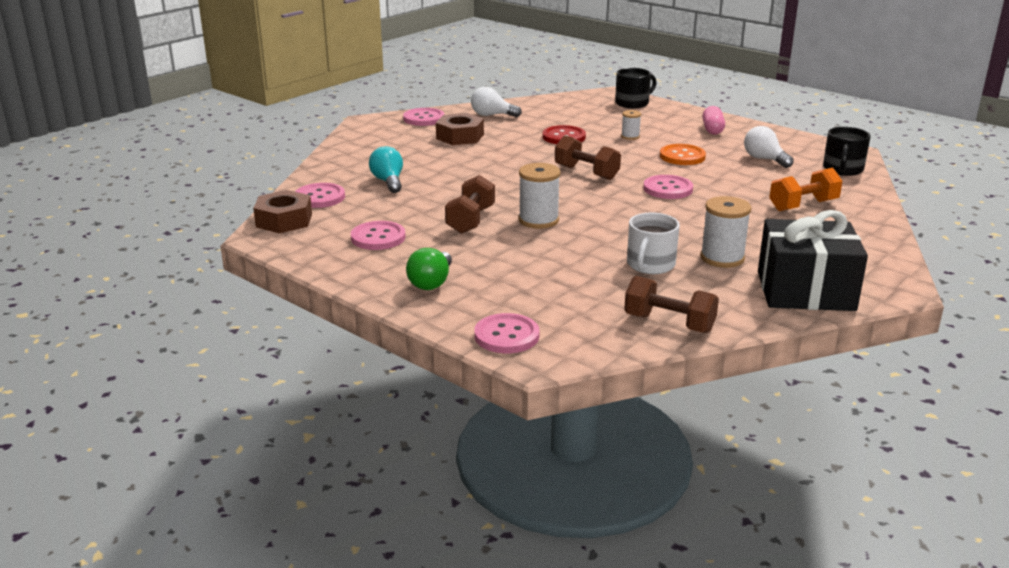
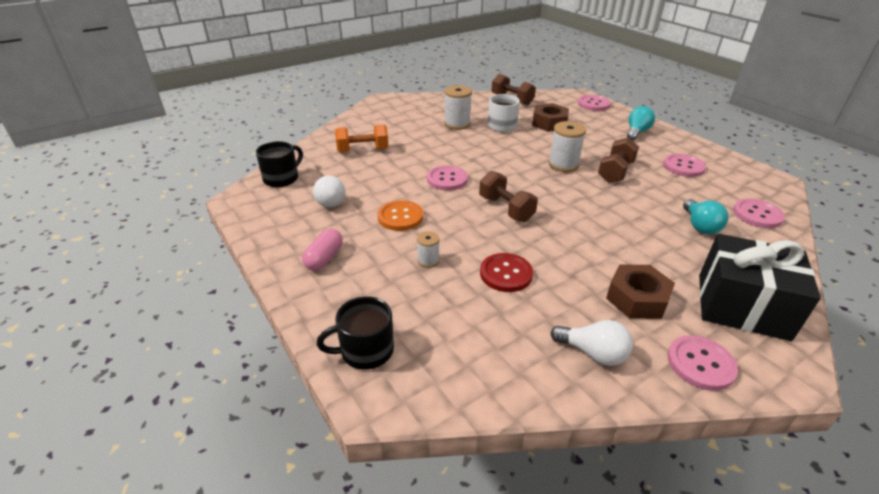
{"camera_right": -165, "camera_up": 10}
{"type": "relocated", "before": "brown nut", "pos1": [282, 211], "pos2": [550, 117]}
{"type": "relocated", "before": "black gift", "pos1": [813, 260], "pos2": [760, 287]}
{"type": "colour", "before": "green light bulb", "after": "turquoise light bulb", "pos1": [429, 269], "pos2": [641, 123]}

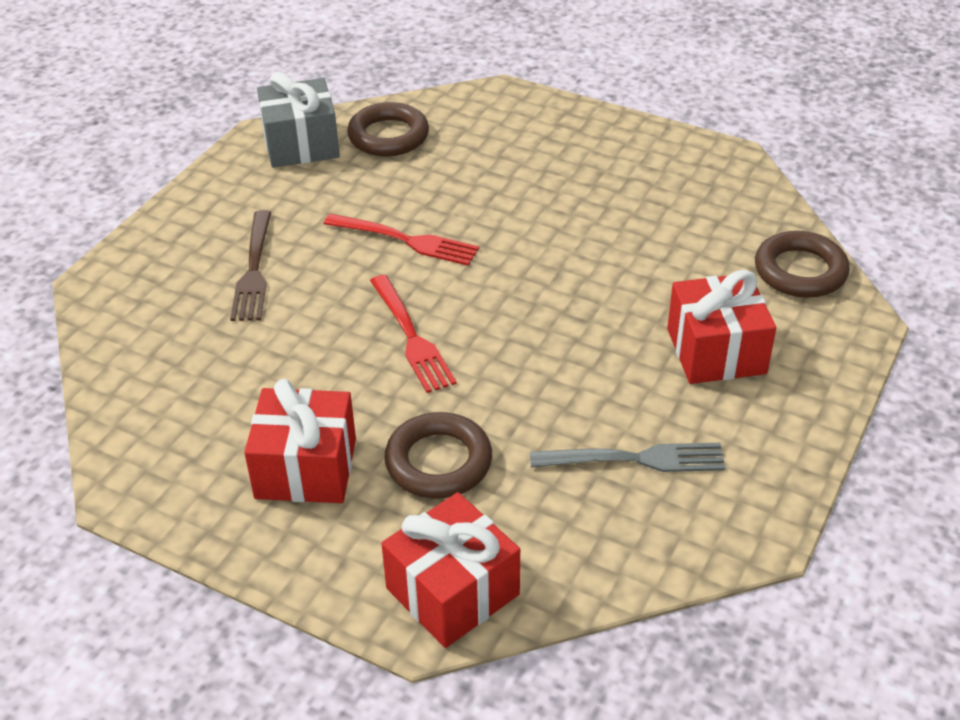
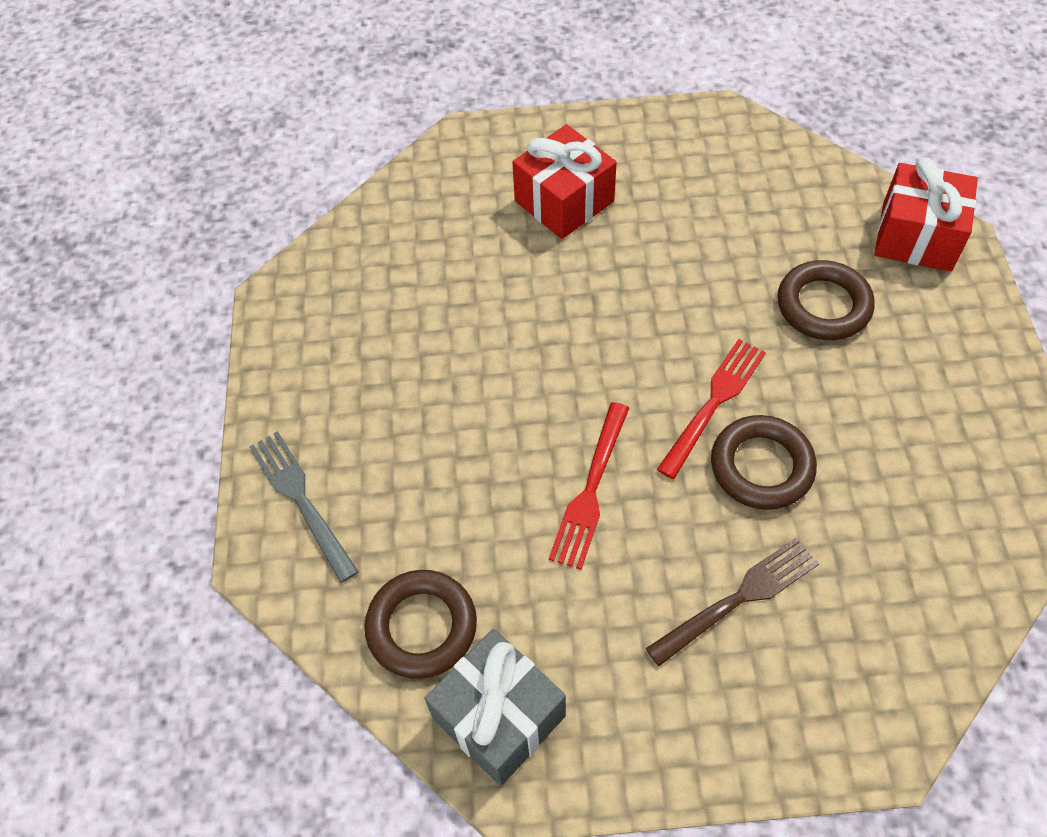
{"camera_right": -120, "camera_up": 15}
{"type": "missing", "before": "red gift", "pos1": [300, 441]}
{"type": "relocated", "before": "grey fork", "pos1": [628, 457], "pos2": [304, 507]}
{"type": "relocated", "before": "brown ring", "pos1": [802, 264], "pos2": [764, 462]}
{"type": "spun", "before": "red fork", "pos1": [401, 240], "pos2": [589, 485], "turn": -150}

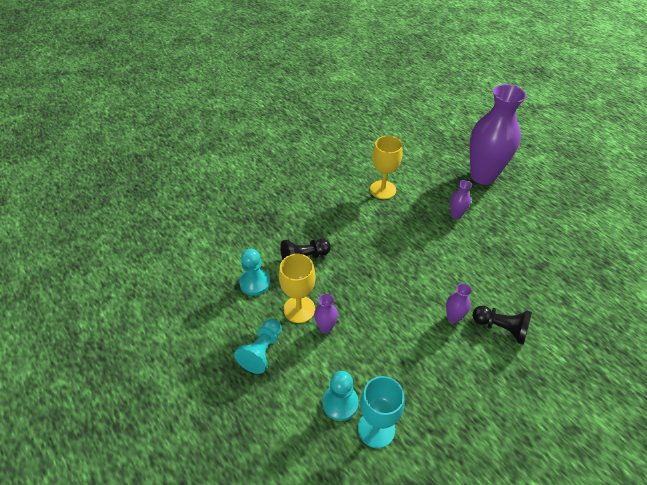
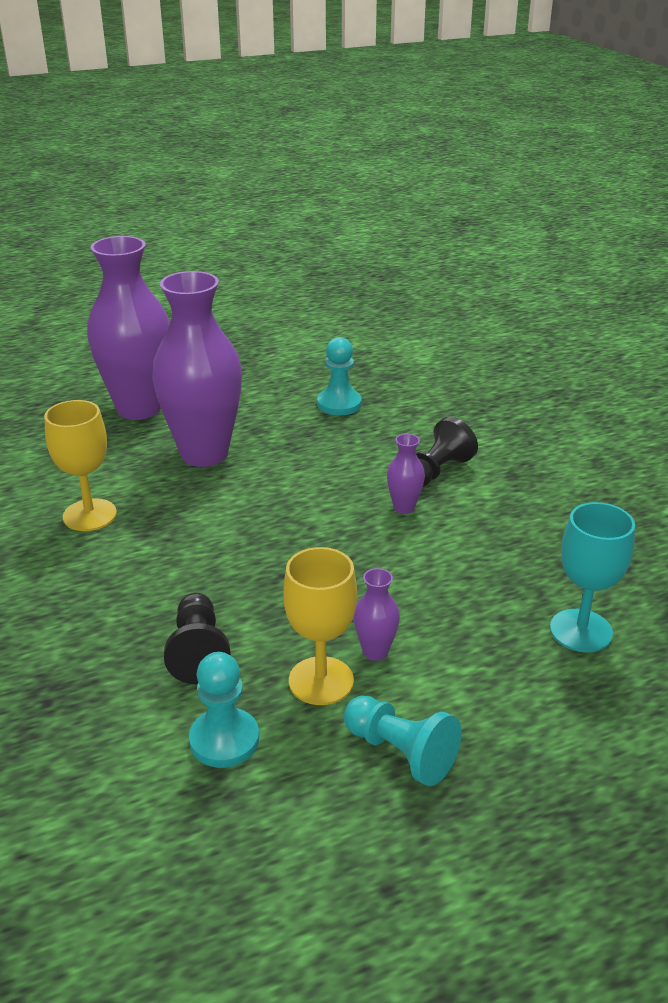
{"camera_right": -75, "camera_up": -15}
{"type": "relocated", "before": "turquoise pawn", "pos1": [340, 396], "pos2": [339, 376]}
{"type": "size", "before": "purple vase", "pos1": [461, 199], "pos2": [197, 369], "scale": 2.47}

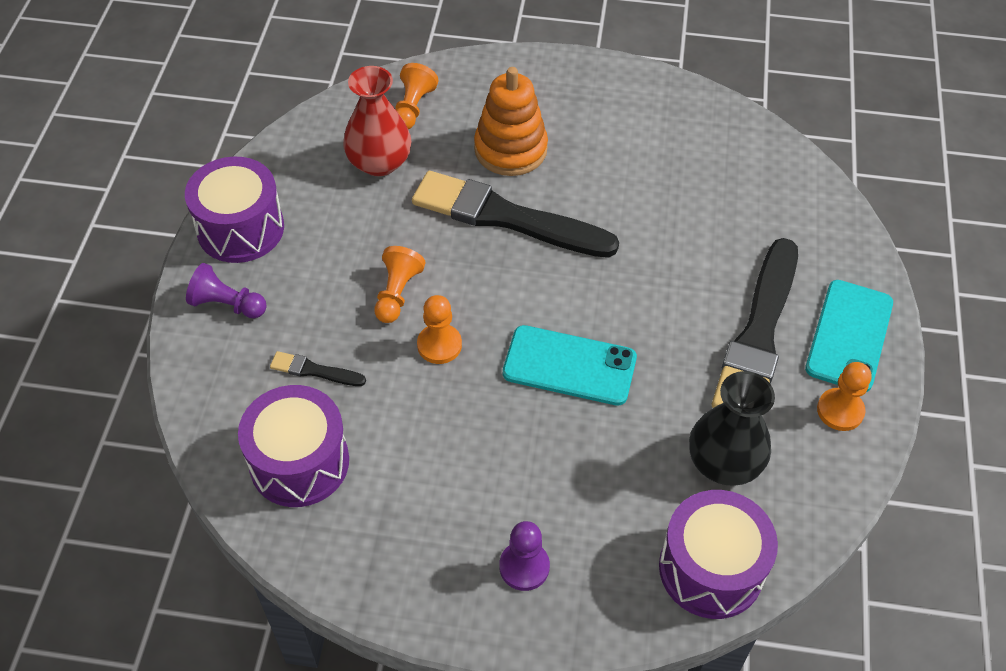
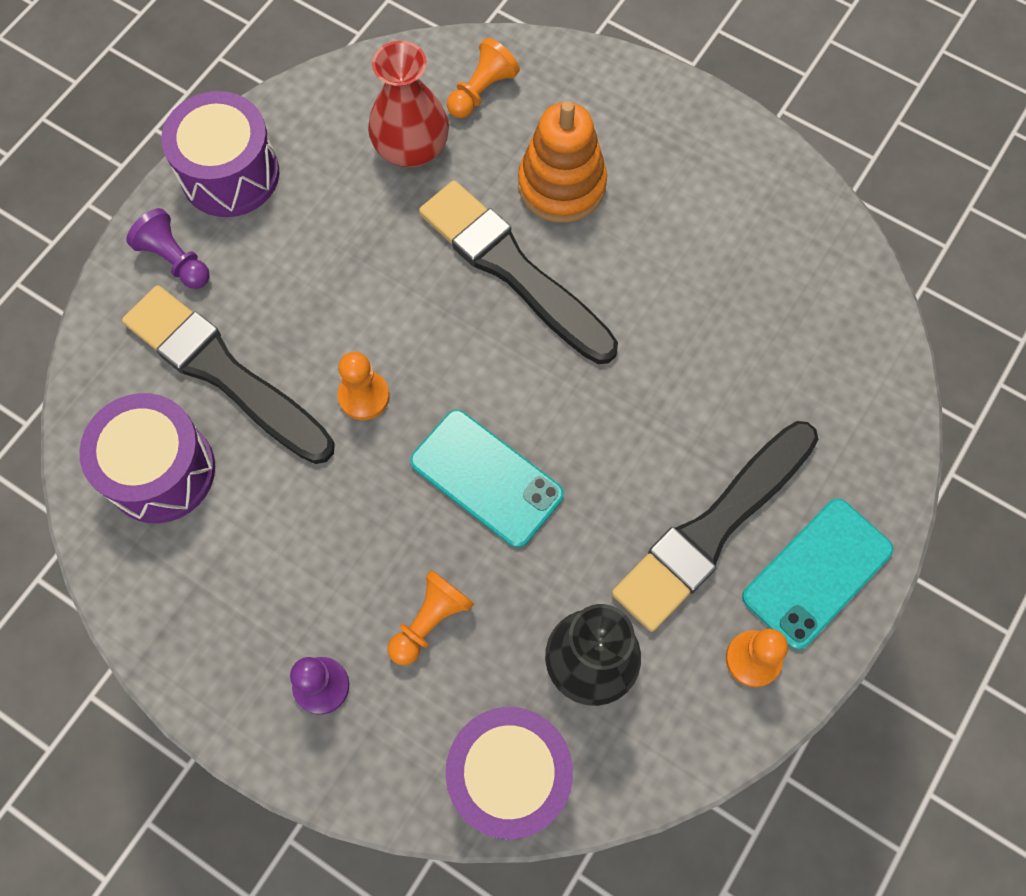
{"camera_right": 25, "camera_up": 15}
{"type": "relocated", "before": "orange pawn", "pos1": [400, 284], "pos2": [431, 617]}
{"type": "size", "before": "black brush", "pos1": [318, 368], "pos2": [228, 374], "scale": 2.38}

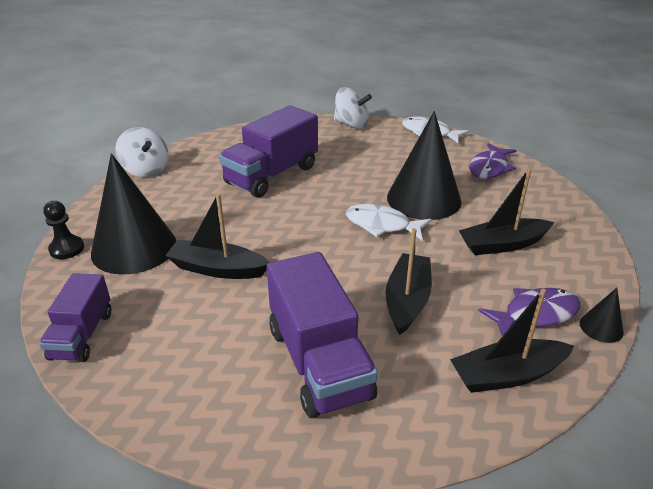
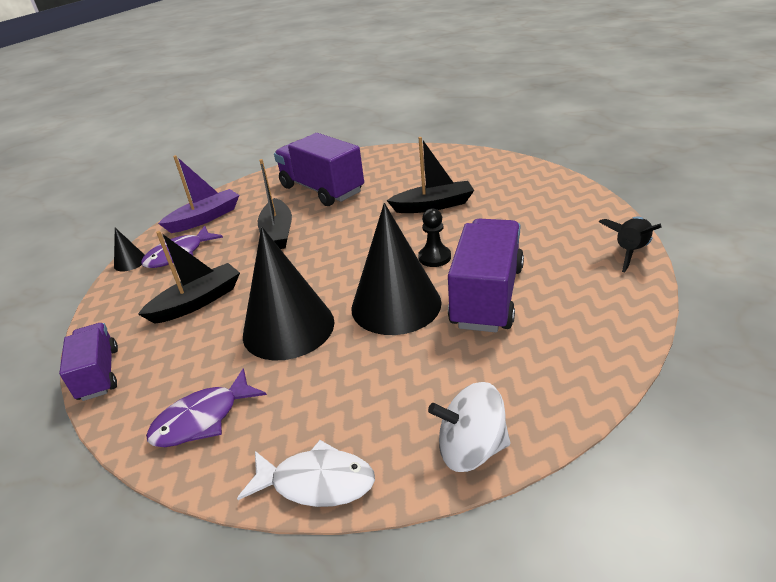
{"camera_right": 160, "camera_up": 0}
{"type": "missing", "before": "white fish", "pos1": [389, 222]}
{"type": "relocated", "before": "purple truck", "pos1": [75, 317], "pos2": [88, 362]}
{"type": "relocated", "before": "black pawn", "pos1": [63, 230], "pos2": [434, 237]}
{"type": "relocated", "before": "black cone", "pos1": [133, 214], "pos2": [397, 269]}
{"type": "exchanged", "before": "white spinning top", "after": "black rocket", "pos1": [142, 152], "pos2": [630, 244]}
{"type": "colour", "before": "black boat", "after": "purple boat", "pos1": [512, 340], "pos2": [198, 194]}
{"type": "spun", "before": "purple fish", "pos1": [493, 161], "pos2": [206, 407], "turn": -135}

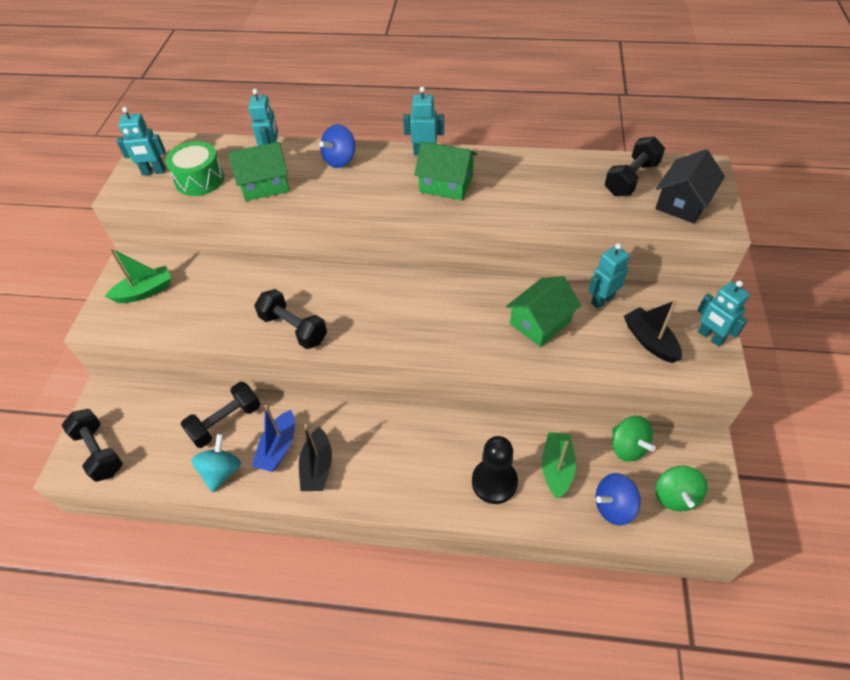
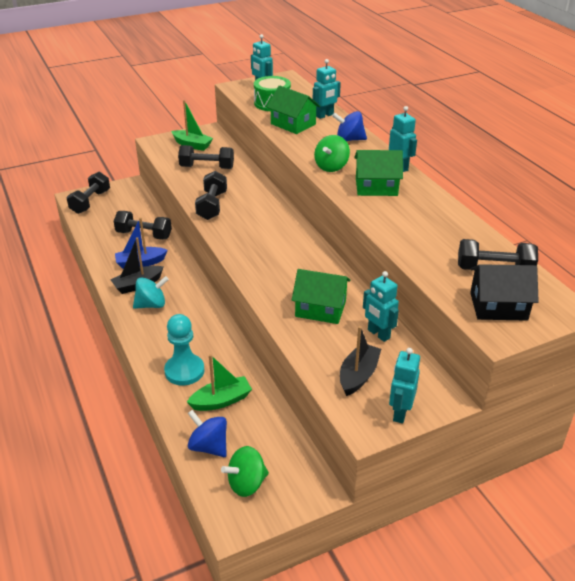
{"camera_right": 55, "camera_up": -15}
{"type": "appeared", "after": "black dumbbell", "pos2": [206, 157]}
{"type": "relocated", "before": "turquoise spinning top", "pos1": [216, 463], "pos2": [151, 292]}
{"type": "relocated", "before": "green spinning top", "pos1": [633, 439], "pos2": [332, 153]}
{"type": "colour", "before": "black pawn", "after": "turquoise pawn", "pos1": [495, 470], "pos2": [184, 349]}
{"type": "spun", "before": "green house", "pos1": [445, 170], "pos2": [378, 173], "turn": -75}
{"type": "spun", "before": "turquoise robot", "pos1": [609, 275], "pos2": [381, 306], "turn": -150}

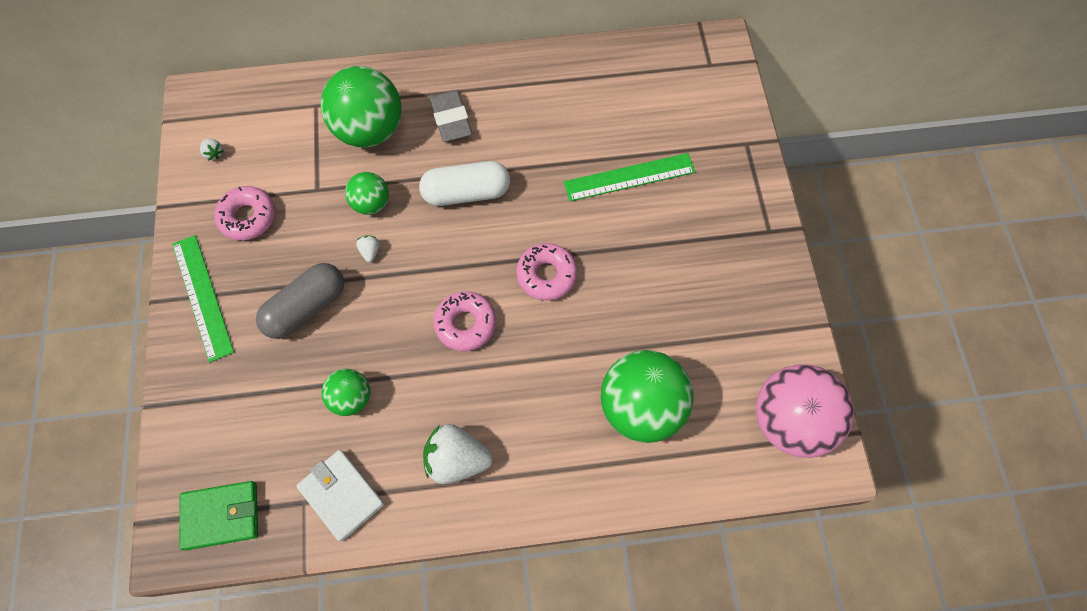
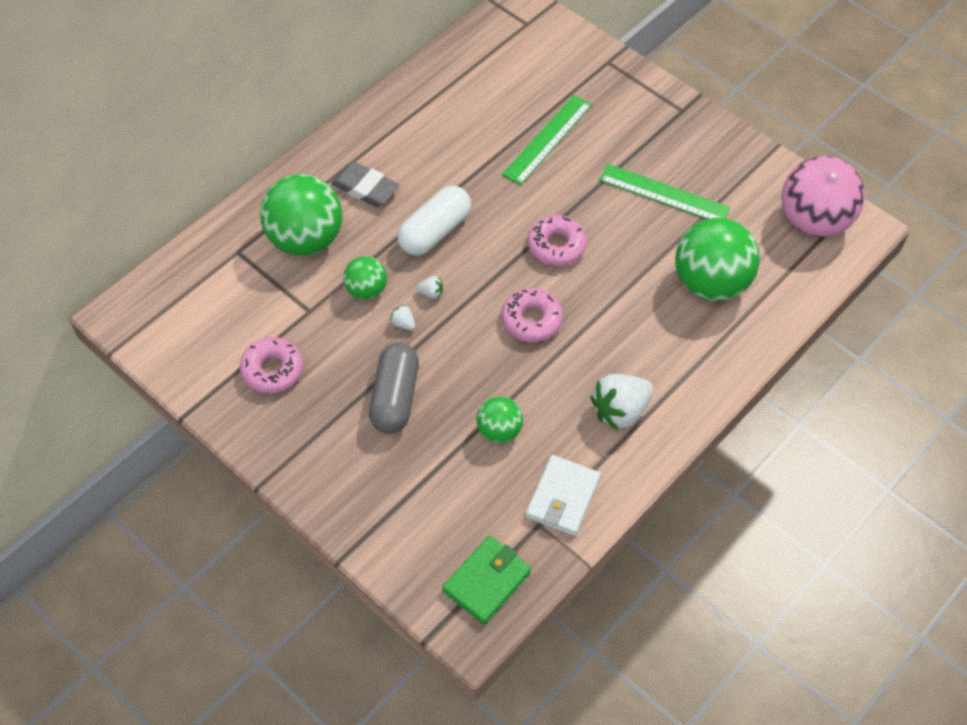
{"camera_right": -40, "camera_up": -10}
{"type": "relocated", "before": "green ruler", "pos1": [203, 298], "pos2": [664, 191]}
{"type": "relocated", "before": "white strawberry", "pos1": [212, 149], "pos2": [429, 287]}
{"type": "spun", "before": "white wallet", "pos1": [340, 496], "pos2": [563, 495], "turn": -75}

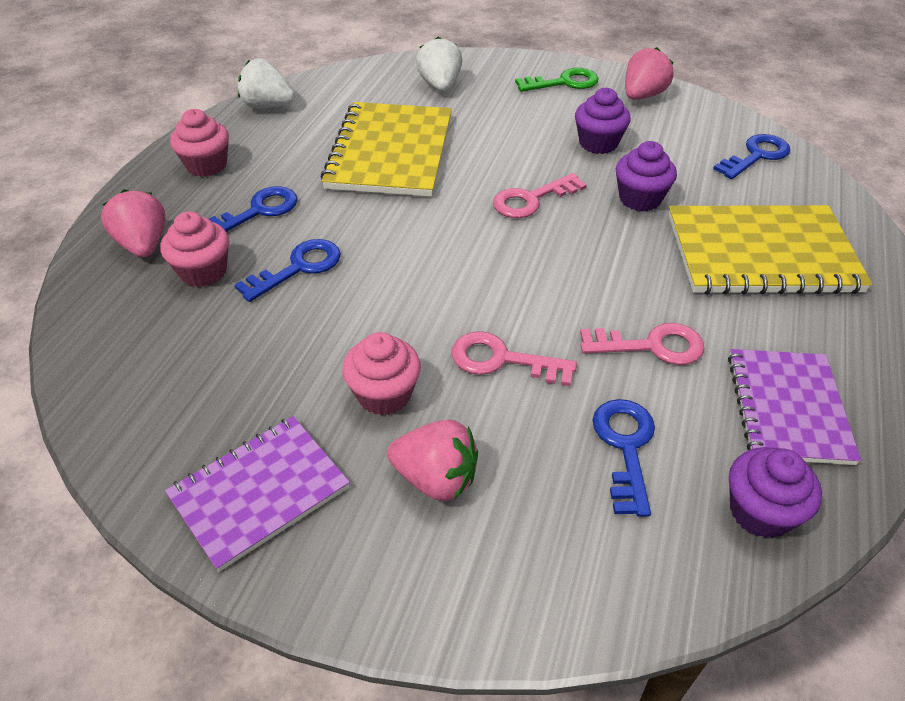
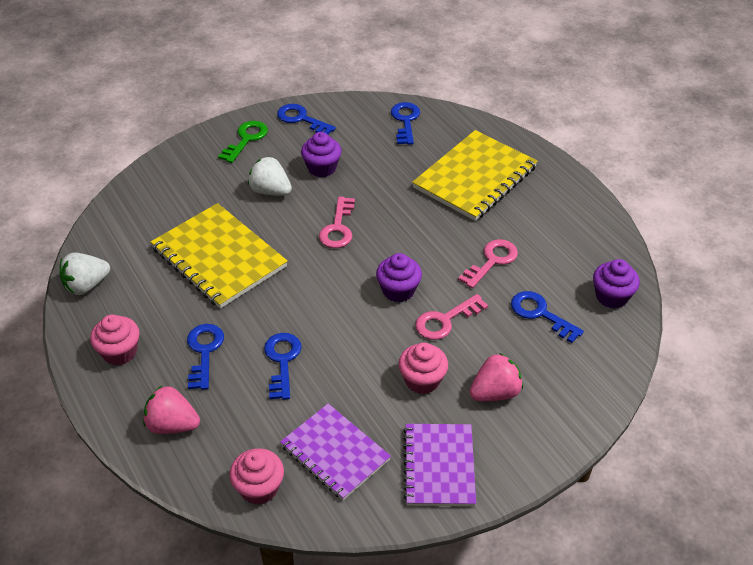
{"camera_right": -50, "camera_up": 0}
{"type": "relocated", "before": "pink cupcake", "pos1": [195, 249], "pos2": [256, 476]}
{"type": "relocated", "before": "white strawberry", "pos1": [439, 64], "pos2": [270, 176]}
{"type": "relocated", "before": "purple cupcake", "pos1": [646, 176], "pos2": [399, 277]}
{"type": "relocated", "before": "purple notebook", "pos1": [794, 407], "pos2": [335, 452]}
{"type": "exchanged", "before": "pink strawberry", "after": "blue key", "pos1": [649, 73], "pos2": [306, 119]}

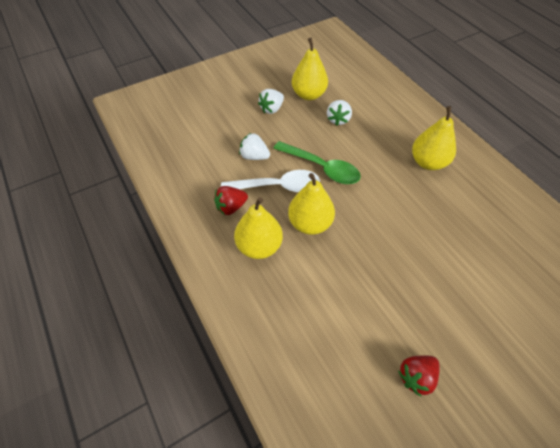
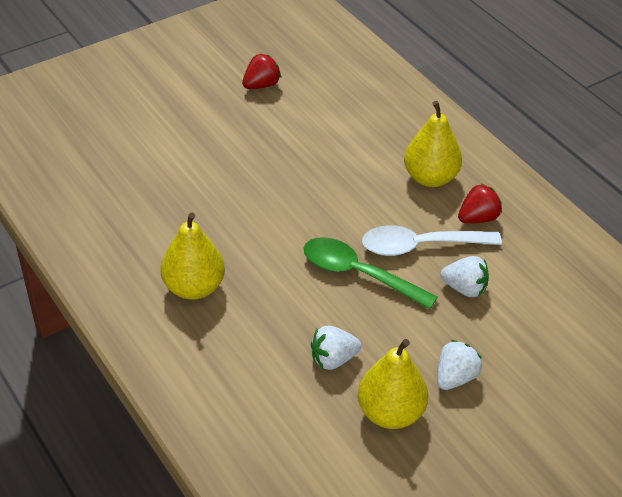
{"camera_right": 175, "camera_up": -10}
{"type": "missing", "before": "yellow pear", "pos1": [311, 204]}
{"type": "spun", "before": "white strawberry", "pos1": [339, 113], "pos2": [336, 348], "turn": -120}

